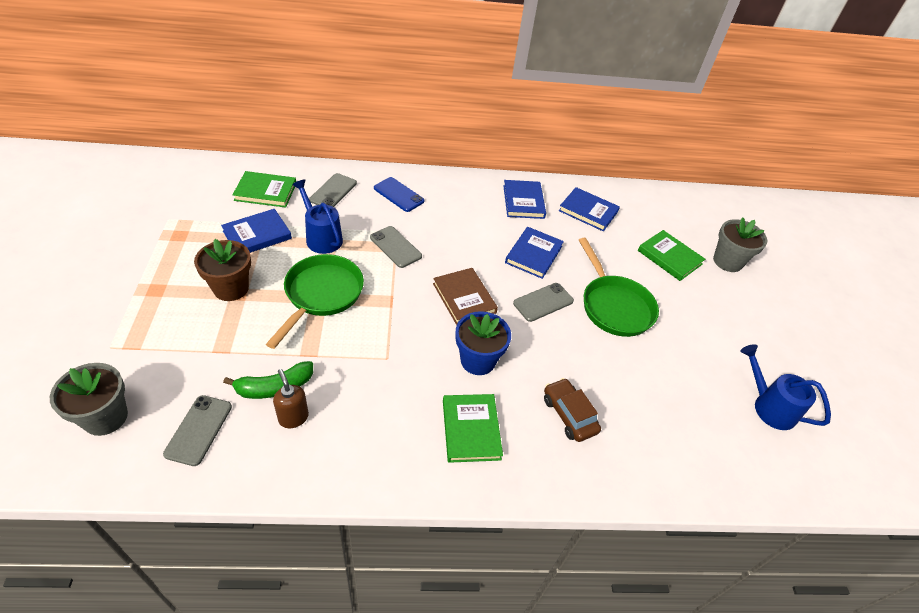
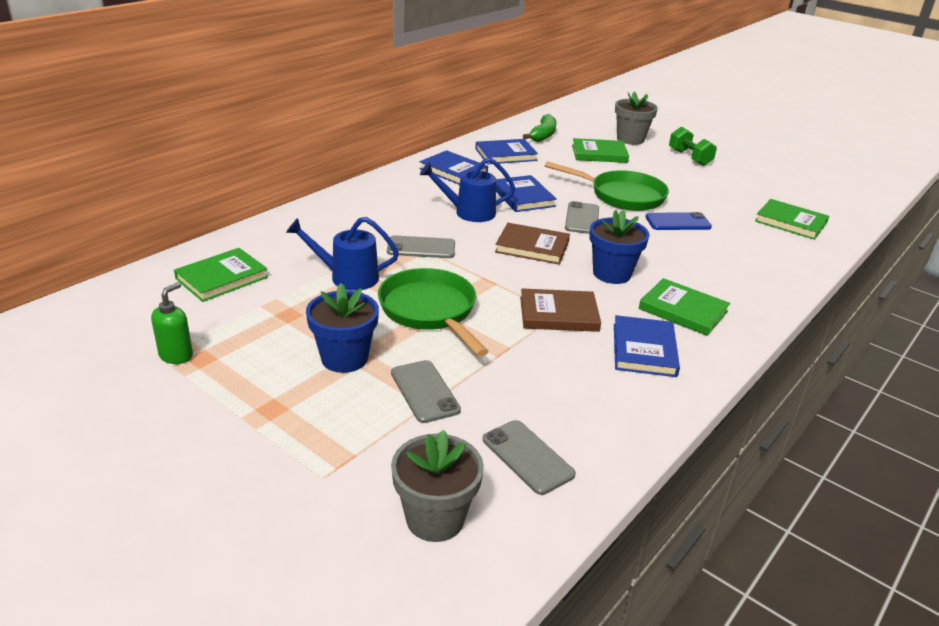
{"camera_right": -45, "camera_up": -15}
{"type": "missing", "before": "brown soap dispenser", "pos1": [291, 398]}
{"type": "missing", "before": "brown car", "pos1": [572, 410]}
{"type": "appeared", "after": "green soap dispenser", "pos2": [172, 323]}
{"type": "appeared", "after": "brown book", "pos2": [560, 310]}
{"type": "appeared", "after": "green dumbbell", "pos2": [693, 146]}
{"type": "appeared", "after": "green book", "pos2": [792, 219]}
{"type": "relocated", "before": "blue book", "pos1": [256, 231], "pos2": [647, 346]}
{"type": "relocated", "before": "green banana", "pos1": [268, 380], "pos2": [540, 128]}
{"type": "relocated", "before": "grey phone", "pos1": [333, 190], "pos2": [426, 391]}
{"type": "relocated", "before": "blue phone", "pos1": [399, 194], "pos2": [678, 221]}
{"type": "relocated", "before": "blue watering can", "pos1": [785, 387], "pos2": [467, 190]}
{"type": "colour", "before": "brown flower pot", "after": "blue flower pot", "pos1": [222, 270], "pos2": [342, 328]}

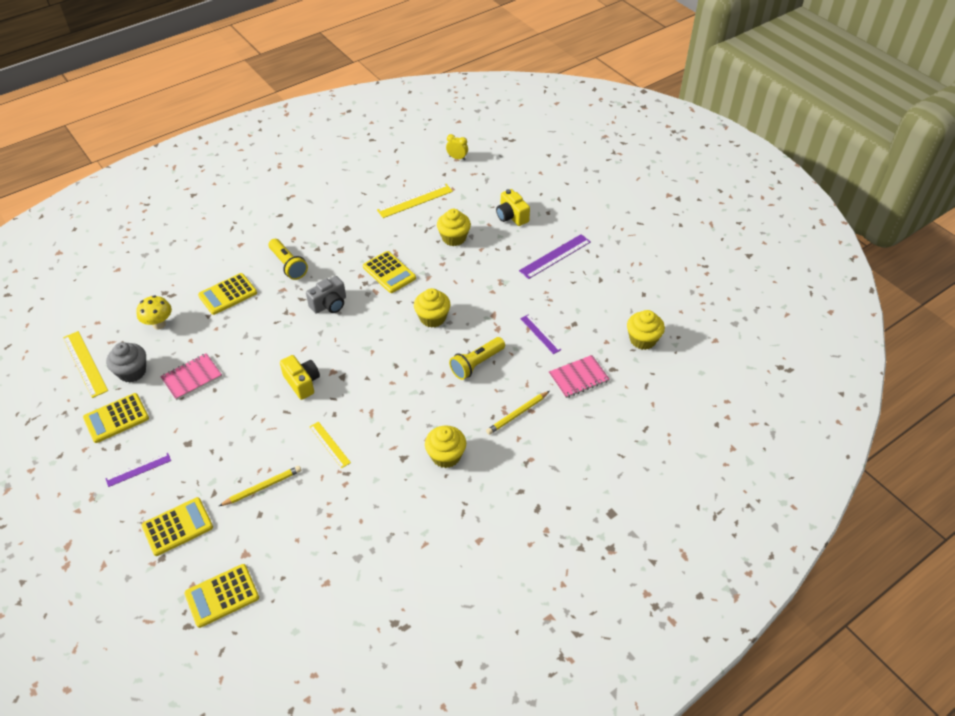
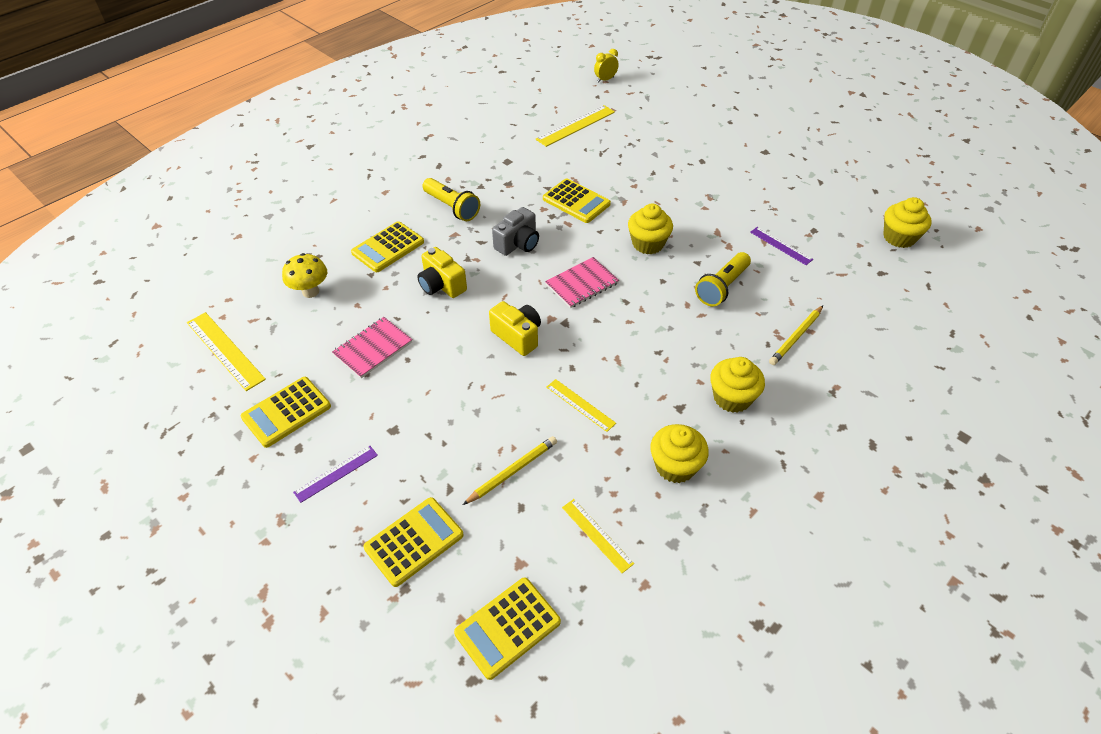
{"camera_right": -10, "camera_up": 0}
{"type": "missing", "before": "grey cupcake", "pos1": [126, 362]}
{"type": "missing", "before": "purple ruler", "pos1": [555, 256]}
{"type": "appeared", "after": "yellow ruler", "pos2": [598, 536]}
{"type": "relocated", "before": "yellow cupcake", "pos1": [454, 227], "pos2": [679, 453]}
{"type": "relocated", "before": "yellow camera", "pos1": [513, 207], "pos2": [442, 272]}
{"type": "relocated", "before": "pink notebook", "pos1": [579, 376], "pos2": [582, 282]}
{"type": "spun", "before": "yellow clock", "pos1": [457, 147], "pos2": [606, 66], "turn": -45}

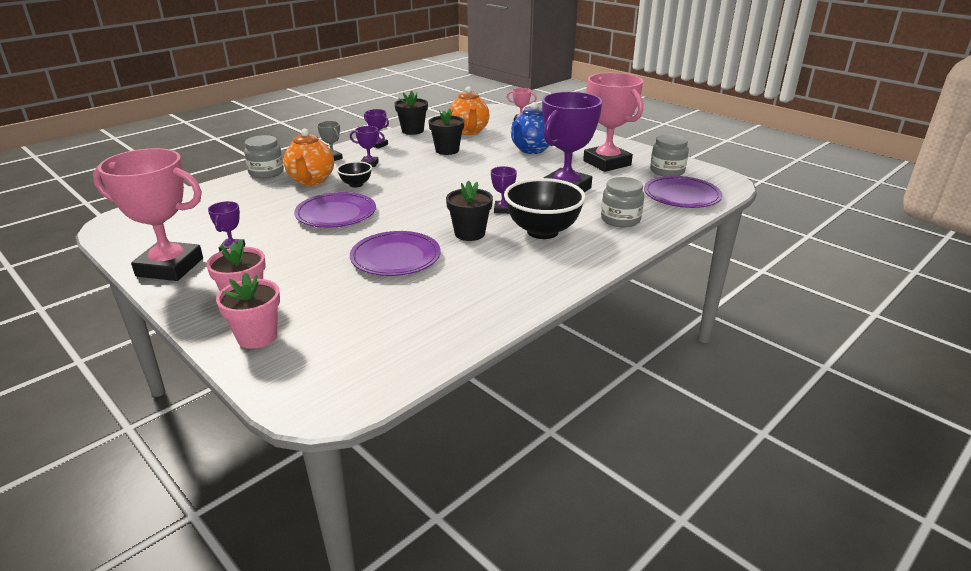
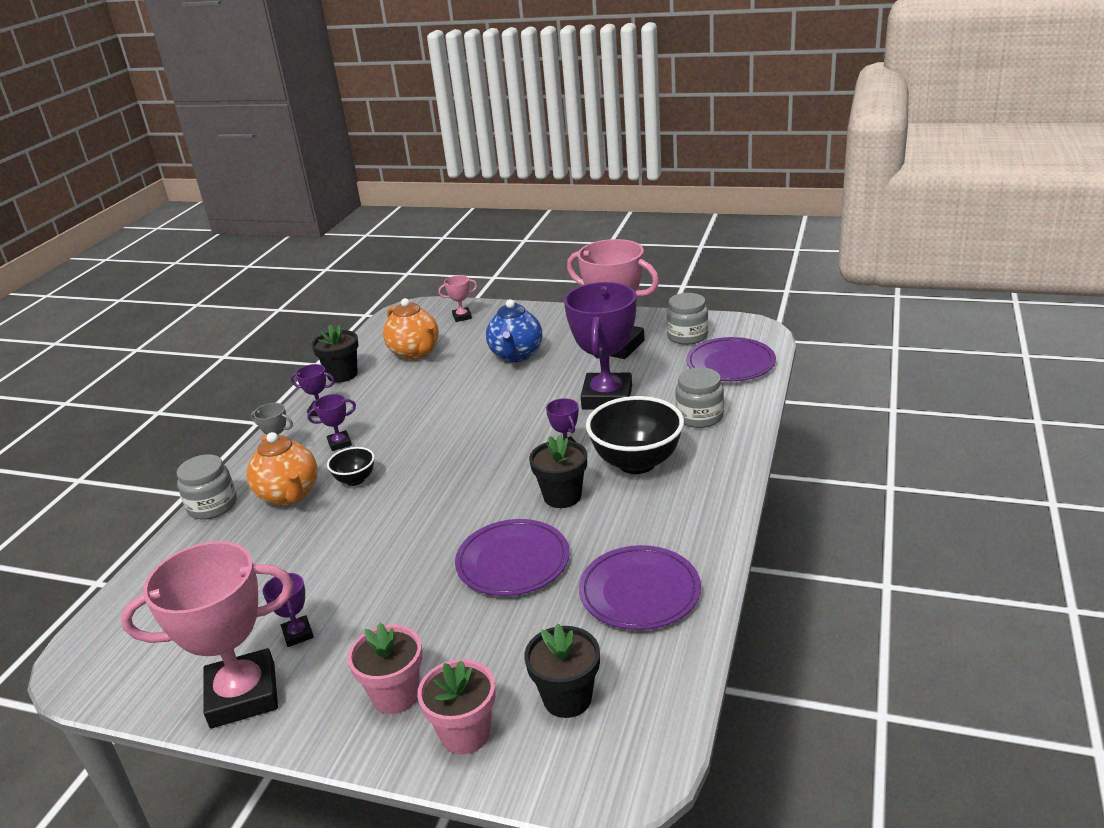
{"camera_right": -25, "camera_up": 0}
{"type": "relocated", "before": "purple plate", "pos1": [335, 210], "pos2": [640, 587]}
{"type": "relocated", "before": "black flower pot", "pos1": [446, 131], "pos2": [562, 671]}

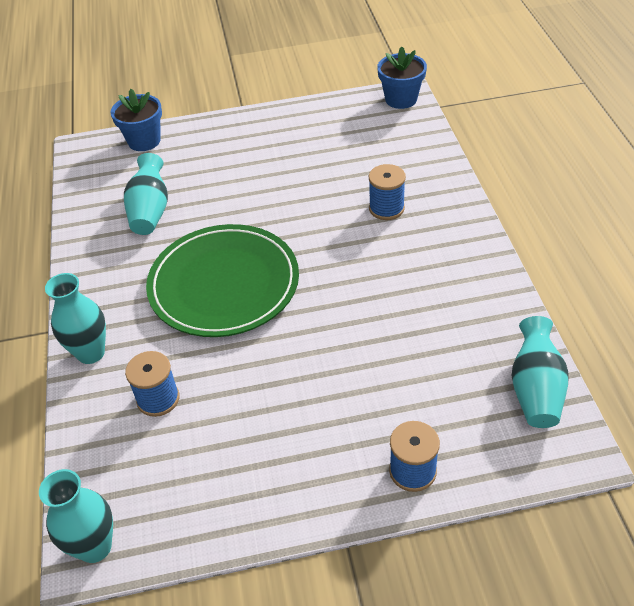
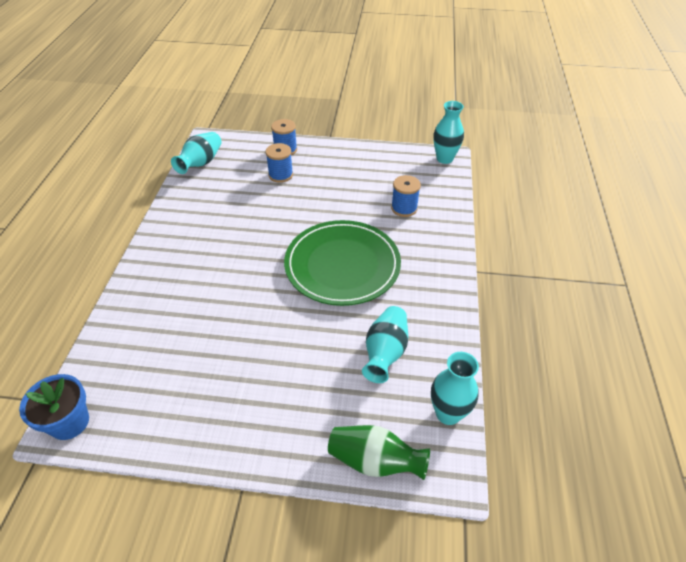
{"camera_right": -165, "camera_up": 0}
{"type": "relocated", "before": "turquoise vase", "pos1": [75, 318], "pos2": [455, 388]}
{"type": "relocated", "before": "blue spool", "pos1": [387, 192], "pos2": [279, 163]}
{"type": "exchanged", "before": "blue flower pot", "after": "green vase", "pos1": [136, 120], "pos2": [379, 452]}

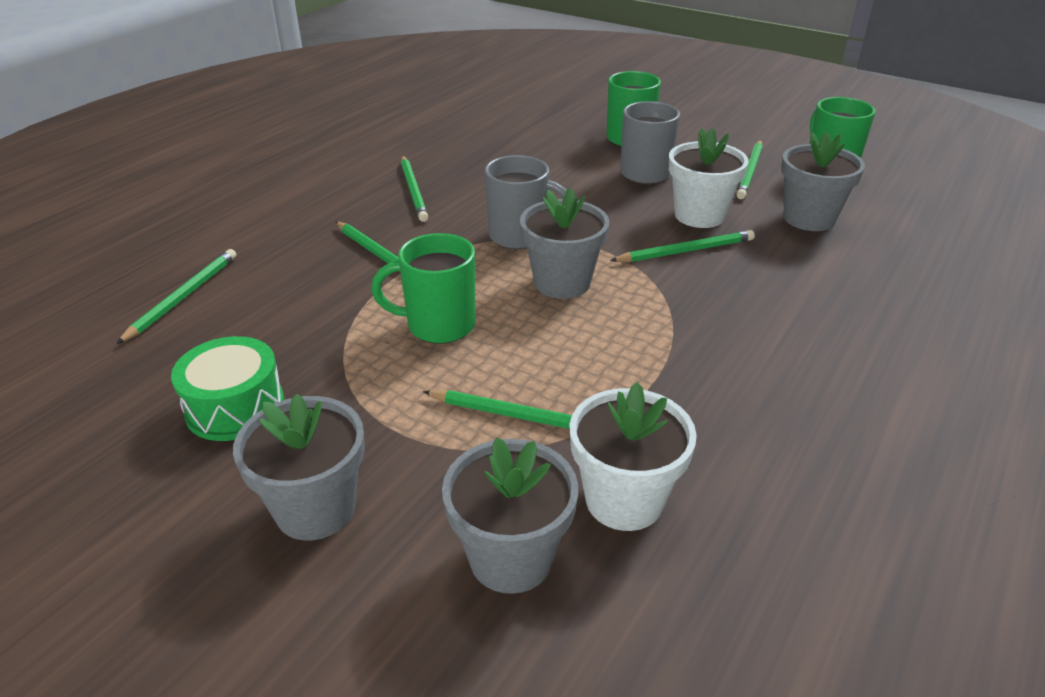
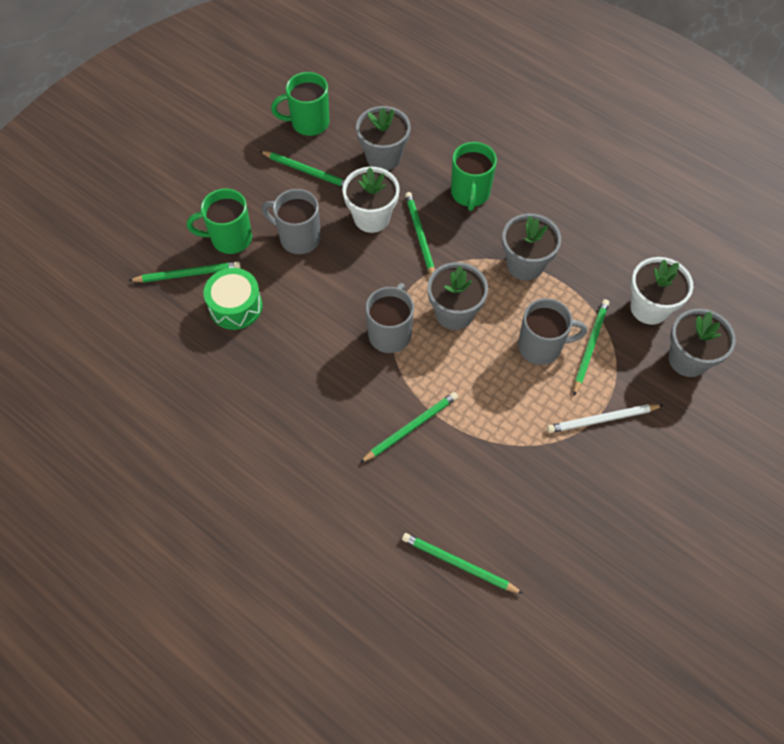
{"camera_right": -85, "camera_up": 25}
{"type": "appeared", "after": "grey mug", "pos2": [552, 331]}
{"type": "appeared", "after": "white pencil", "pos2": [605, 418]}
{"type": "relocated", "before": "green drum", "pos1": [227, 388], "pos2": [233, 299]}
{"type": "relocated", "before": "grey flower pot", "pos1": [299, 466], "pos2": [531, 246]}
{"type": "relocated", "before": "green mug", "pos1": [423, 288], "pos2": [474, 176]}
{"type": "relocated", "before": "green pencil", "pos1": [414, 189], "pos2": [184, 272]}

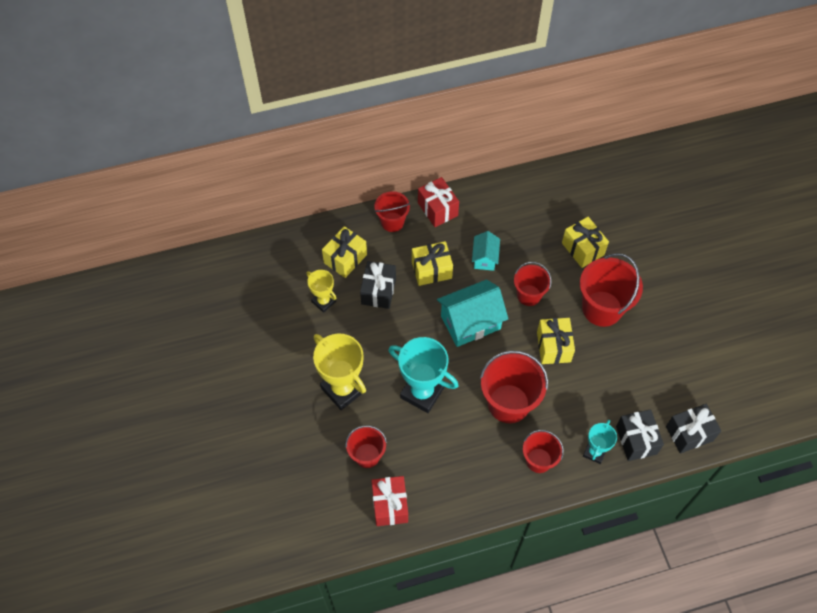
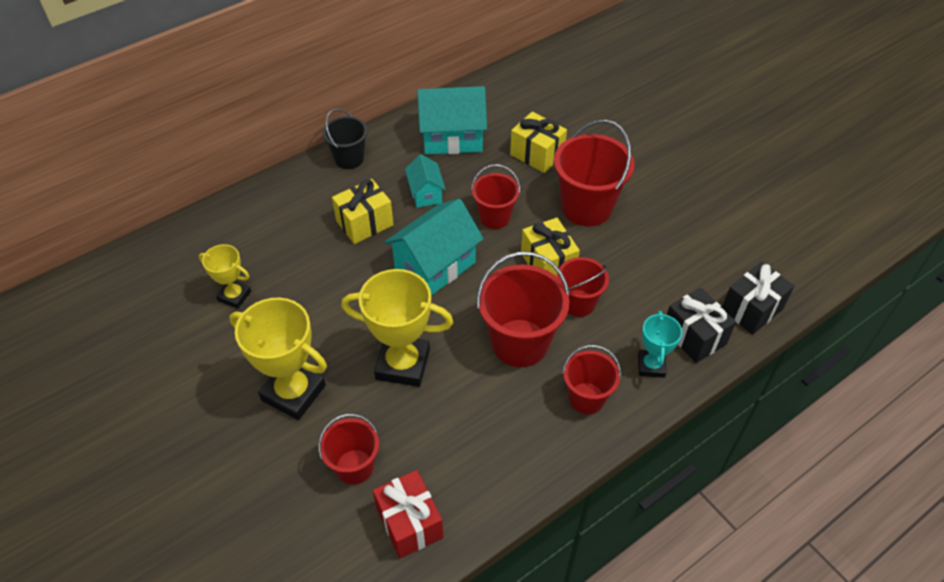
{"camera_right": -20, "camera_up": -10}
{"type": "missing", "before": "yellow gift", "pos1": [344, 252]}
{"type": "missing", "before": "black gift", "pos1": [378, 285]}
{"type": "appeared", "after": "turquoise house", "pos2": [452, 120]}
{"type": "relocated", "before": "red bucket", "pos1": [392, 211], "pos2": [583, 287]}
{"type": "exchanged", "before": "red gift", "after": "black bucket", "pos1": [438, 202], "pos2": [345, 139]}
{"type": "colour", "before": "turquoise trophy", "after": "yellow trophy", "pos1": [423, 375], "pos2": [397, 328]}

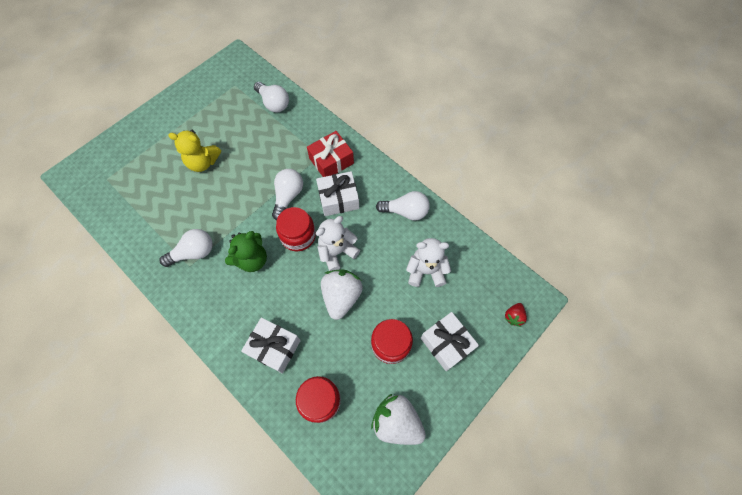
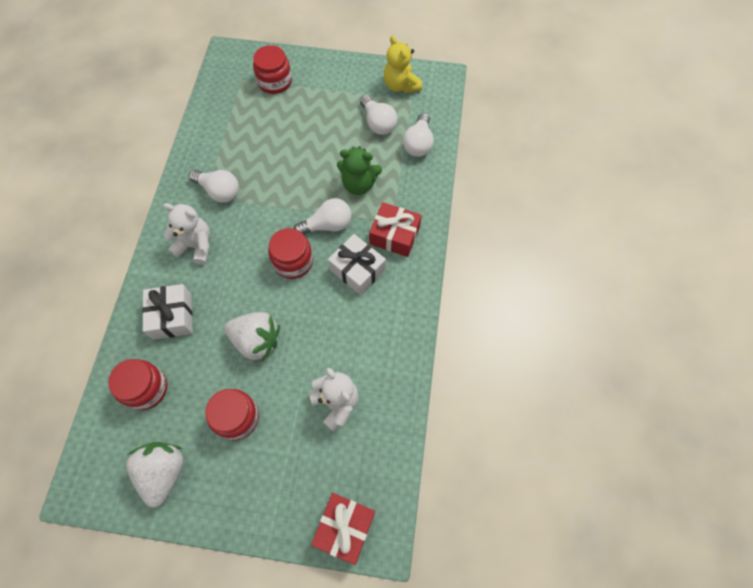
{"camera_right": 55, "camera_up": 0}
{"type": "missing", "before": "white gift", "pos1": [450, 341]}
{"type": "appeared", "after": "red jar", "pos2": [272, 69]}
{"type": "relocated", "before": "yellow teddy bear", "pos1": [194, 151], "pos2": [403, 64]}
{"type": "relocated", "before": "green teddy bear", "pos1": [246, 251], "pos2": [359, 170]}
{"type": "relocated", "before": "white teddy bear", "pos1": [338, 243], "pos2": [186, 234]}
{"type": "relocated", "before": "white light bulb", "pos1": [403, 206], "pos2": [378, 115]}
{"type": "exchanged", "before": "red strawberry", "after": "red gift", "pos1": [515, 315], "pos2": [343, 529]}
{"type": "spun", "before": "white strawberry", "pos1": [342, 294], "pos2": [252, 336], "turn": 45}

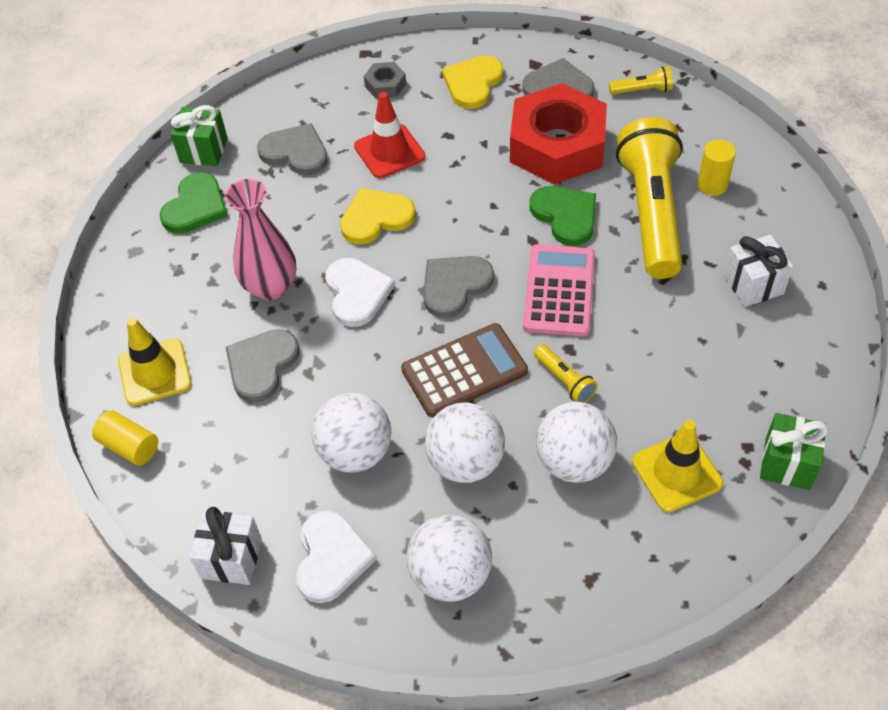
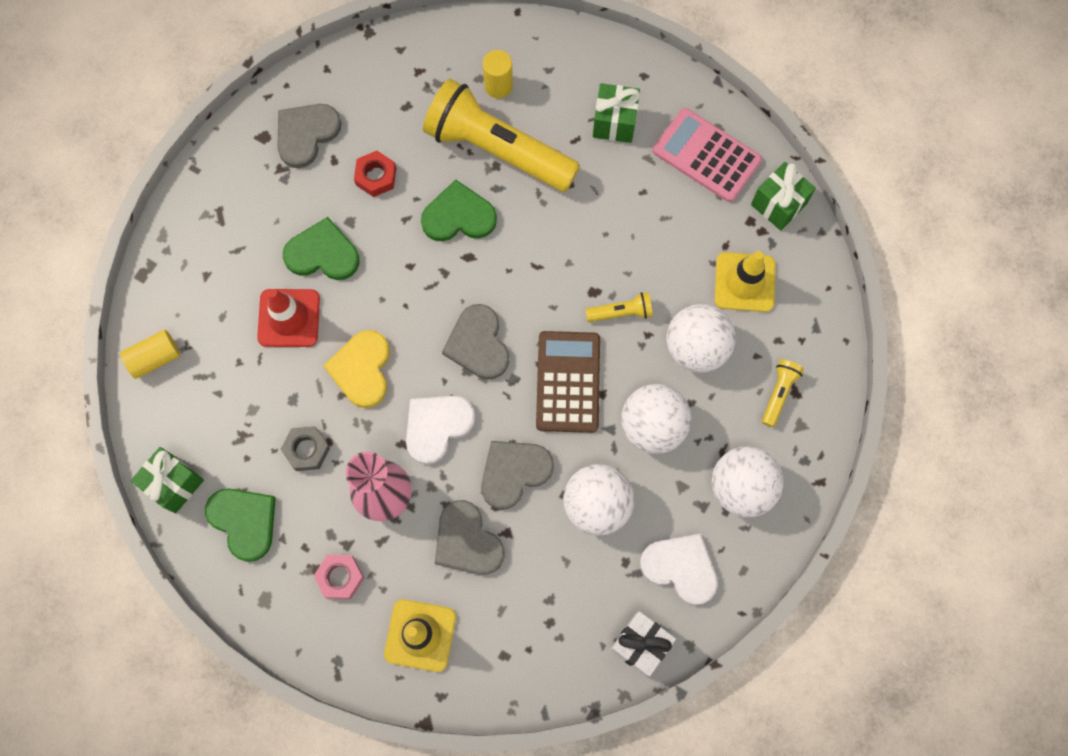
{"camera_right": -65, "camera_up": 20}
{"type": "missing", "before": "yellow heart", "pos1": [472, 82]}
{"type": "appeared", "after": "green heart", "pos2": [321, 248]}
{"type": "appeared", "after": "pink nut", "pos2": [339, 577]}
{"type": "relocated", "before": "yellow cylinder", "pos1": [125, 438], "pos2": [150, 354]}
{"type": "relocated", "before": "grey heart", "pos1": [292, 149], "pos2": [517, 475]}
{"type": "relocated", "before": "grey nut", "pos1": [385, 80], "pos2": [305, 448]}
{"type": "relocated", "before": "pink calculator", "pos1": [559, 290], "pos2": [707, 155]}
{"type": "relocated", "before": "yellow flashlight", "pos1": [641, 80], "pos2": [783, 393]}
{"type": "colour", "before": "white gift", "after": "green gift", "pos1": [758, 271], "pos2": [616, 113]}
{"type": "spun", "before": "white heart", "pos1": [360, 292], "pos2": [441, 430], "turn": -60}
{"type": "size", "before": "red nut", "pos1": [558, 133], "pos2": [375, 174], "scale": 0.42}

